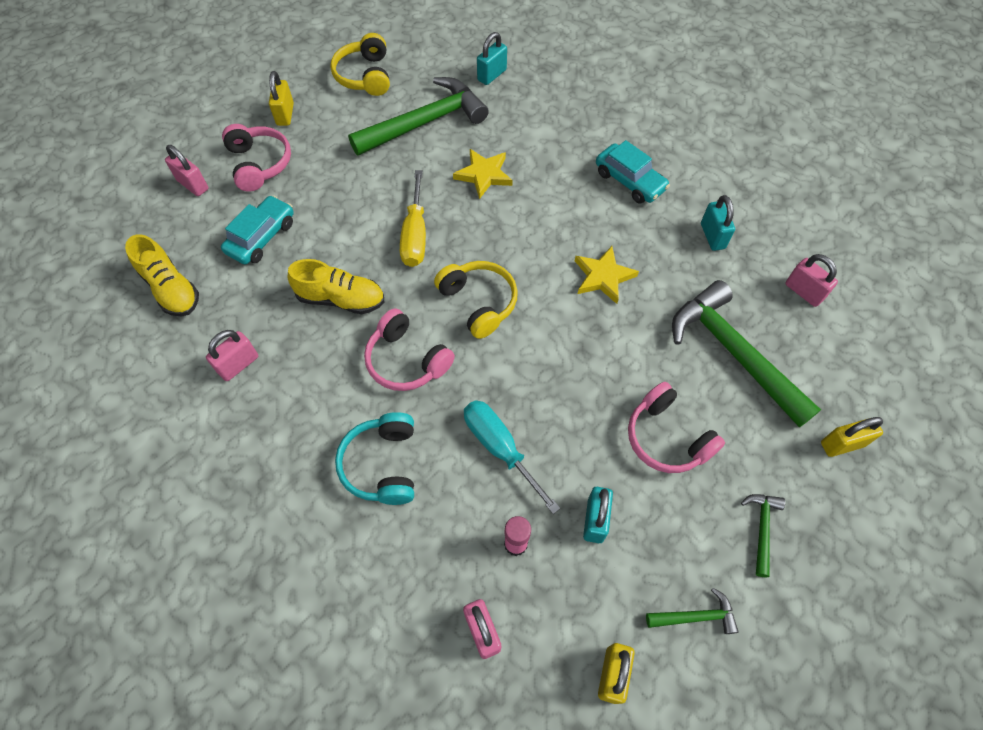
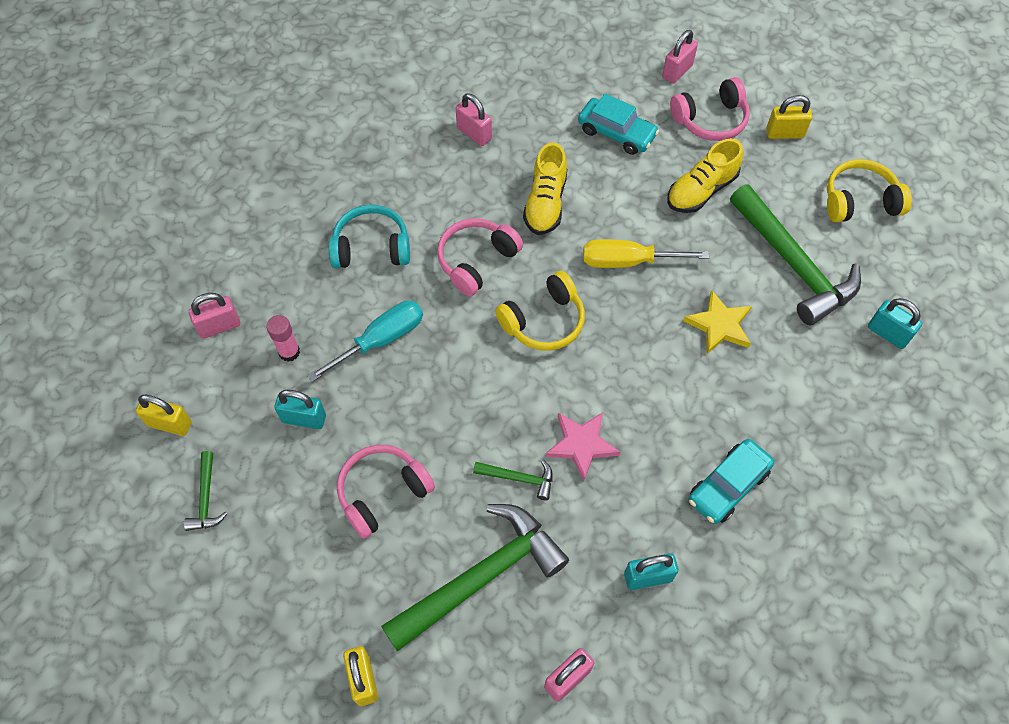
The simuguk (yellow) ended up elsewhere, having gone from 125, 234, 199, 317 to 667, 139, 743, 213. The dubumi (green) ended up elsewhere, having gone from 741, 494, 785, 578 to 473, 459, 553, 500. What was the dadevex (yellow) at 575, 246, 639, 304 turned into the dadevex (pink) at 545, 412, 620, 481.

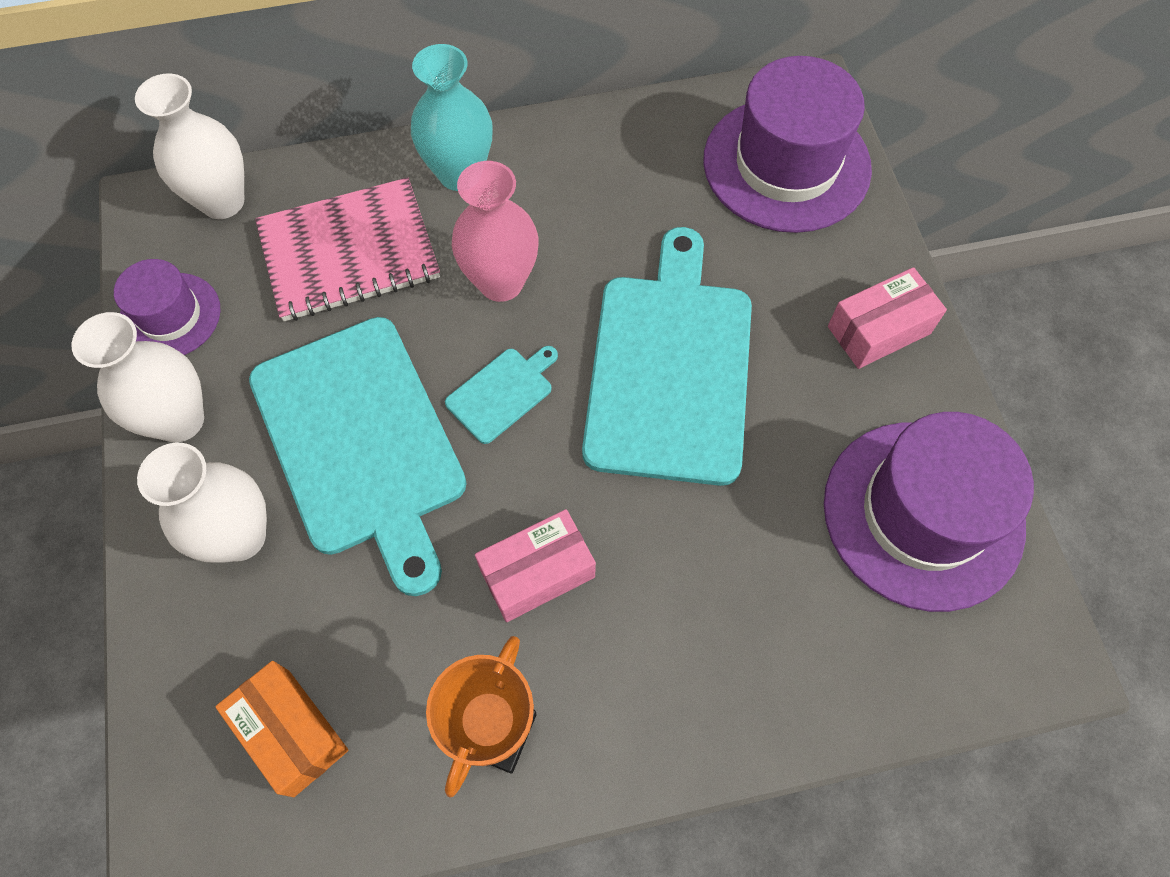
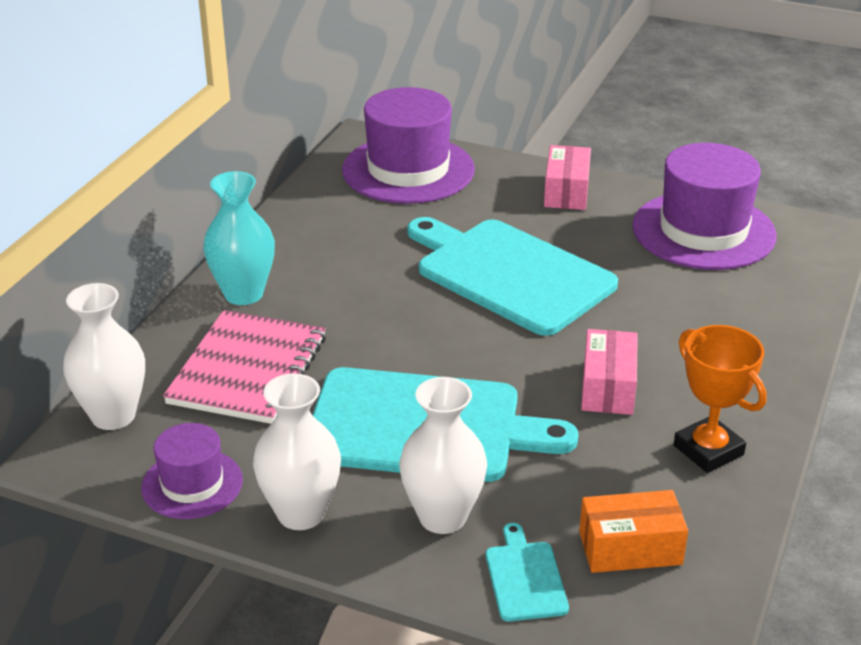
The second view lost the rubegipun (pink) at 452, 161, 539, 302. The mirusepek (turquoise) ended up elsewhere, having gone from 445, 346, 558, 444 to 486, 523, 569, 622.

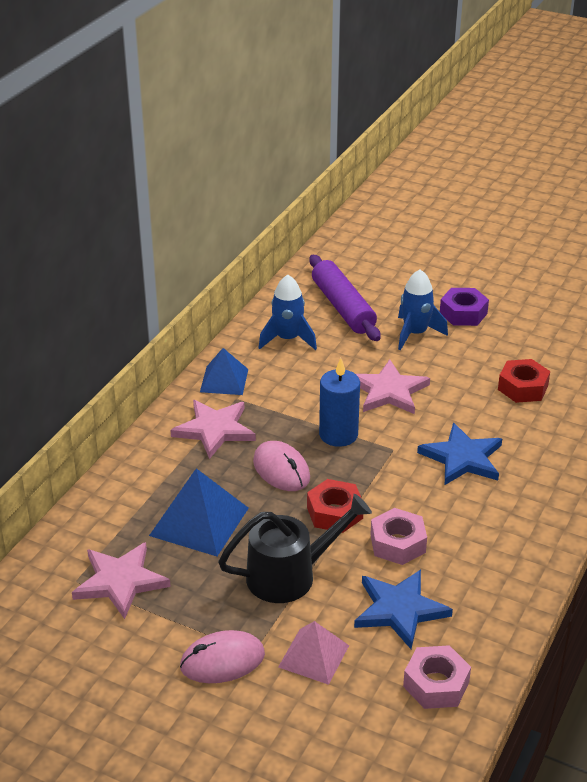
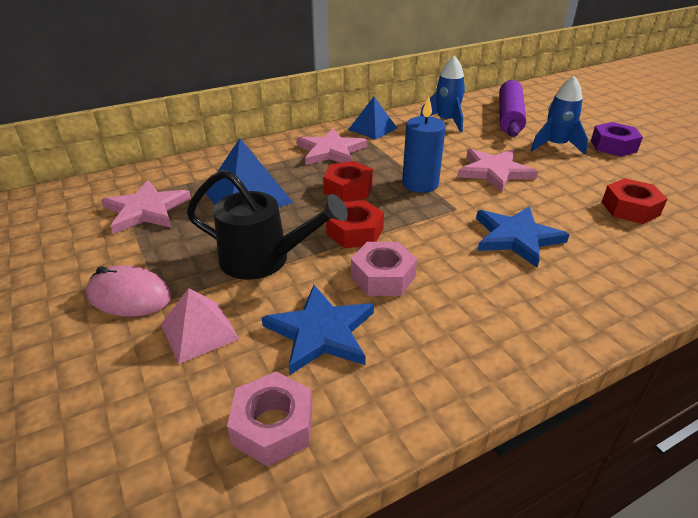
Where the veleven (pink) stood at 253, 441, 310, 491, the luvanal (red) came to stand at 323, 161, 373, 202.

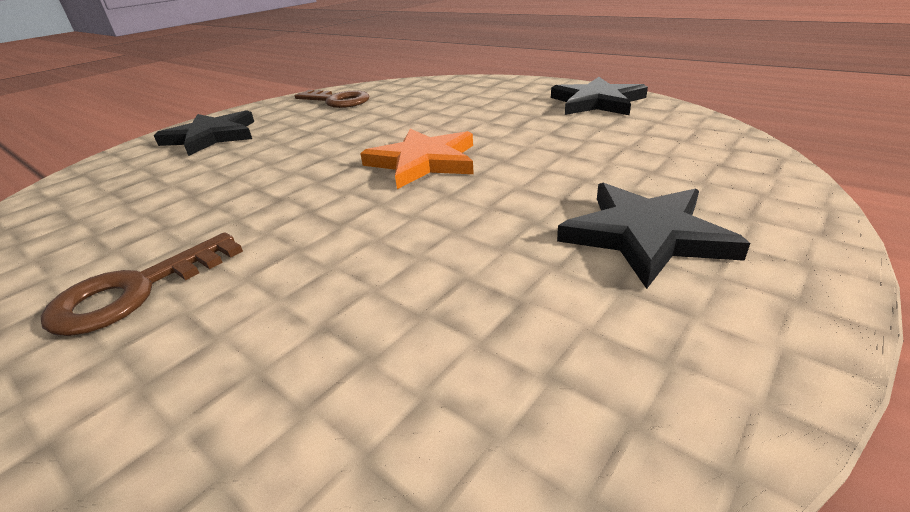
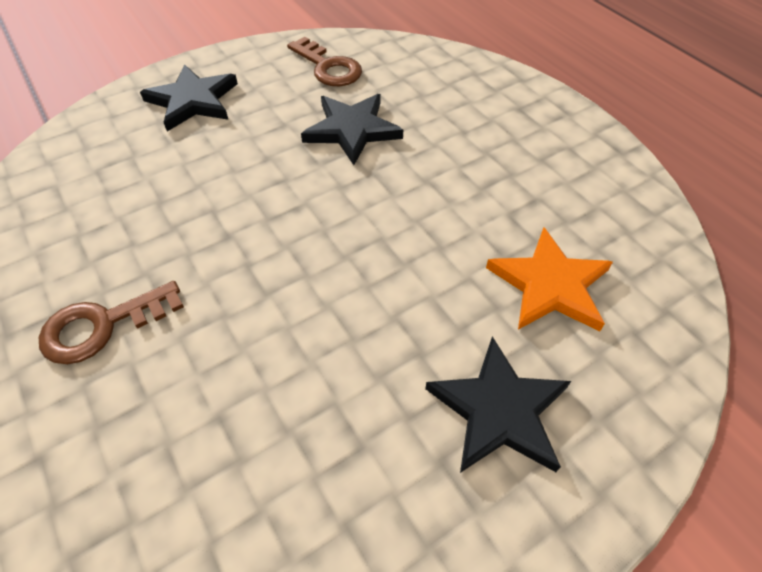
The dadevex (orange) ended up elsewhere, having gone from 360, 129, 474, 189 to 486, 227, 613, 331. The dadevex (black) ended up elsewhere, having gone from 551, 77, 648, 115 to 301, 94, 403, 165.

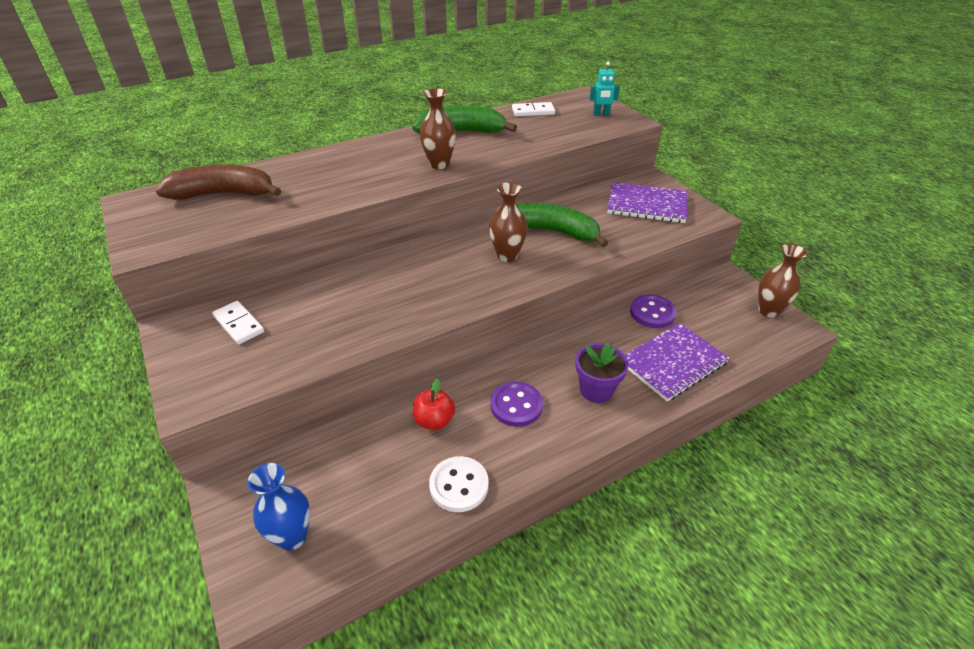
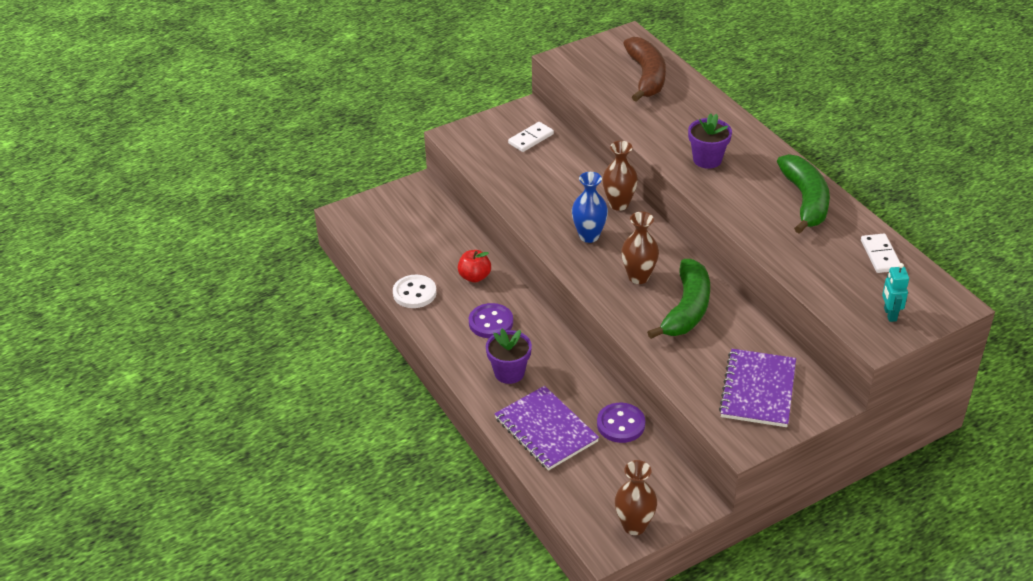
The second view gained the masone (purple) at 688, 113, 732, 169. The rubegipun (blue) ended up elsewhere, having gone from 248, 463, 310, 551 to 572, 172, 608, 243. The rubegipun (brown) ended up elsewhere, having gone from 419, 88, 456, 169 to 602, 141, 638, 211.

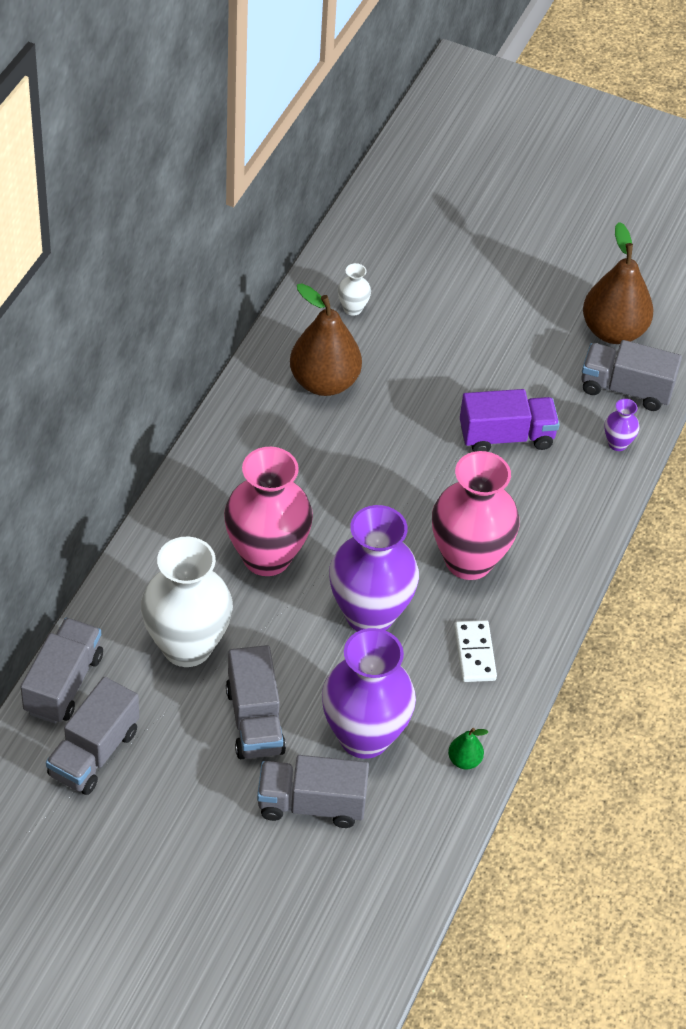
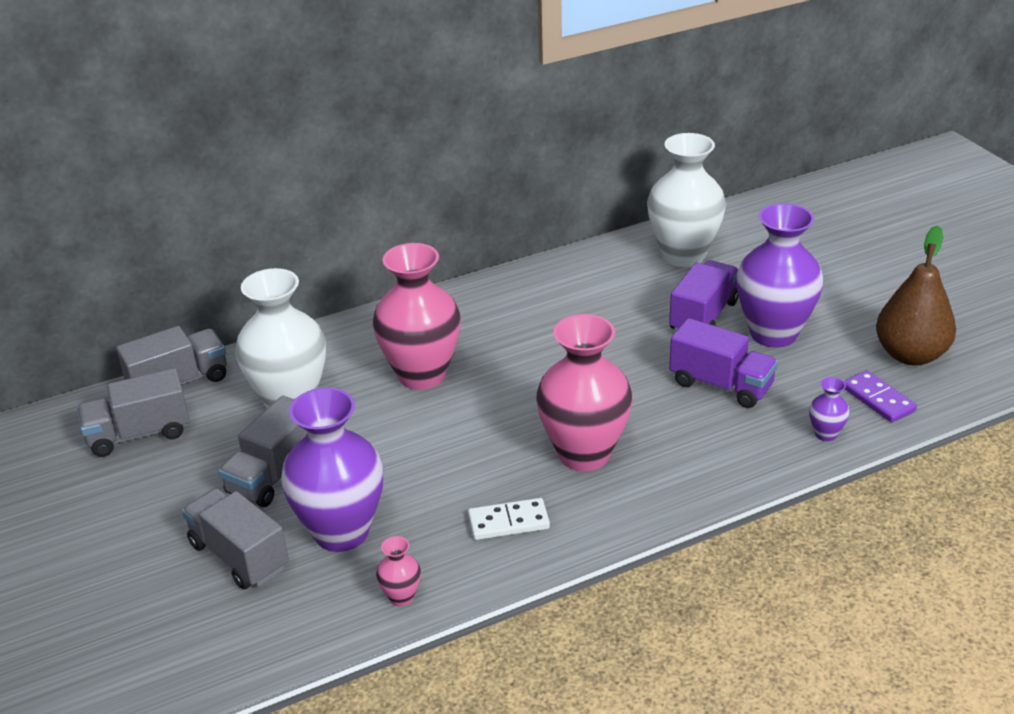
The second view lost the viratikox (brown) at 290, 283, 362, 396. The second view gained the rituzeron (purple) at 669, 260, 739, 332. The rubegipun (purple) ended up elsewhere, having gone from 329, 505, 419, 632 to 736, 203, 824, 348. Where the viratikox (green) stood at 448, 728, 488, 769, the rubegipun (pink) came to stand at 376, 536, 421, 606. Where the rituzeron (grey) stood at 581, 340, 682, 411, the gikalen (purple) came to stand at 844, 370, 917, 423. The gikalen (white) at 454, 620, 497, 682 ended up facing another way, 45 degrees clockwise from before. The size of the rubegipun (white) at 338, 263, 371, 316 changed by a factor of 2.37.

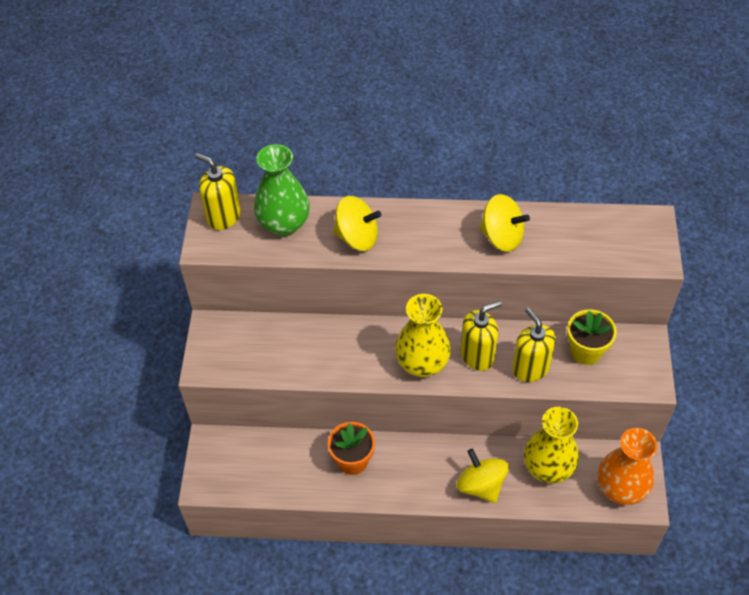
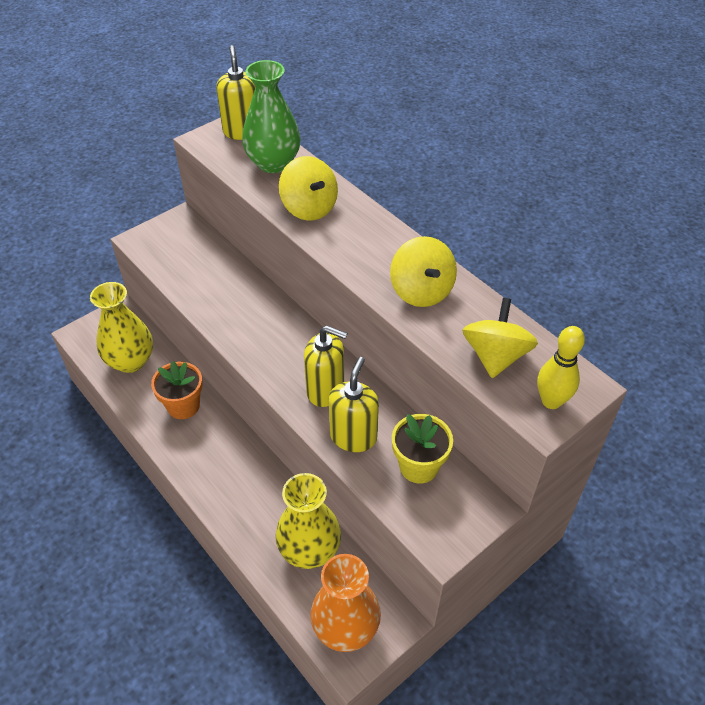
The second view gained the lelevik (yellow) at 537, 326, 585, 409. The rubegipun (yellow) ended up elsewhere, having gone from 395, 294, 451, 377 to 90, 282, 153, 373. The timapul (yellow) ended up elsewhere, having gone from 456, 449, 509, 503 to 462, 298, 538, 378.

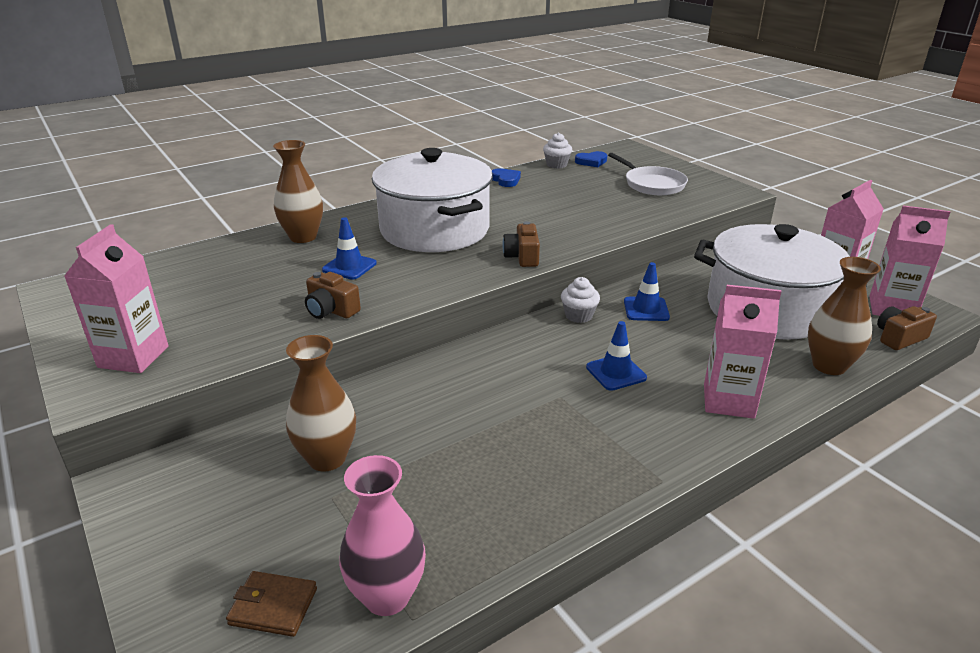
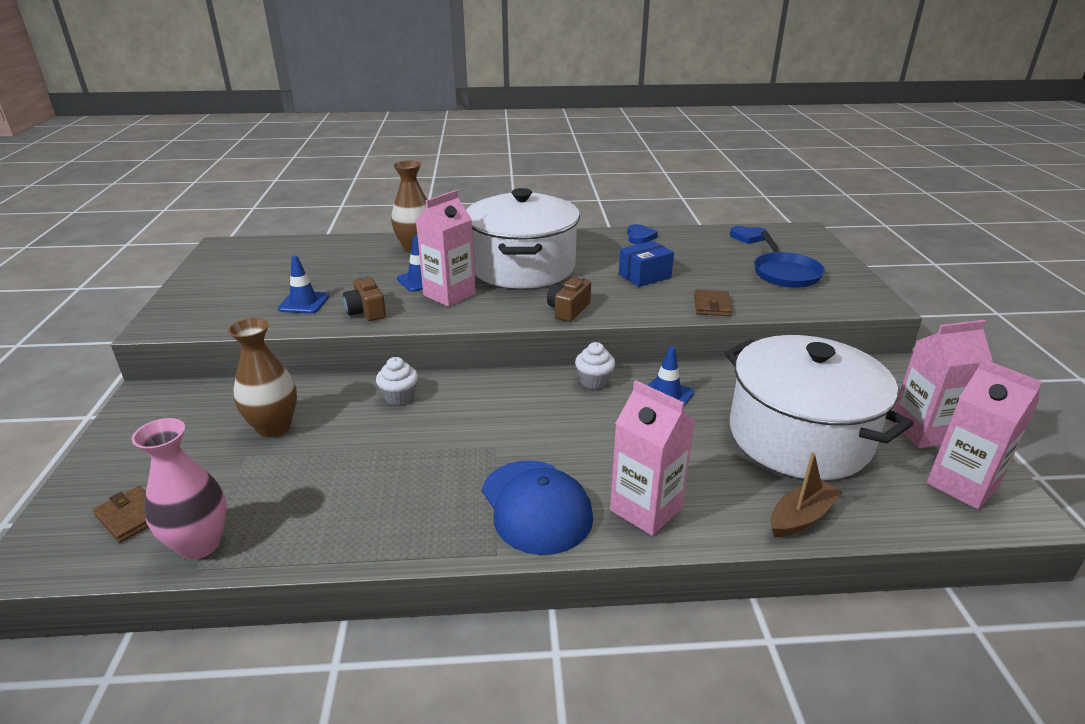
The second view lost the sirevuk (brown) at 877, 306, 937, 350. The second view gained the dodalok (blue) at 482, 461, 593, 555. The second view gained the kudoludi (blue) at 619, 241, 674, 287. The second view gained the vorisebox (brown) at 694, 289, 732, 316. The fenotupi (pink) ended up elsewhere, having gone from 64, 224, 169, 373 to 416, 190, 476, 307. The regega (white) ended up elsewhere, having gone from 543, 133, 572, 169 to 376, 357, 418, 405. The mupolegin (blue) ended up elsewhere, having gone from 586, 321, 647, 391 to 278, 256, 329, 314. Where the rubegipun (brown) stood at 808, 257, 881, 375, the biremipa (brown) came to stand at 770, 452, 842, 537. What was the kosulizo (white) at 608, 153, 688, 195 turned into the kosulizo (blue) at 754, 231, 825, 288.

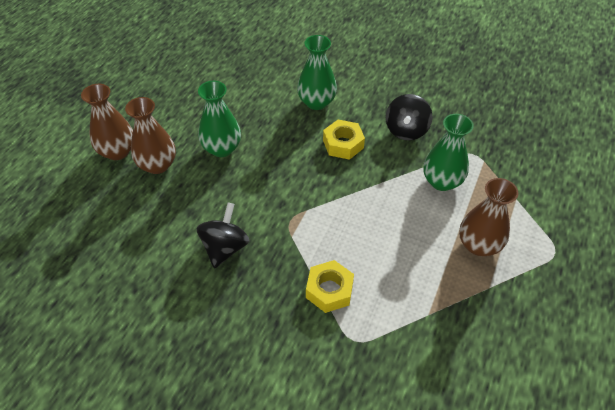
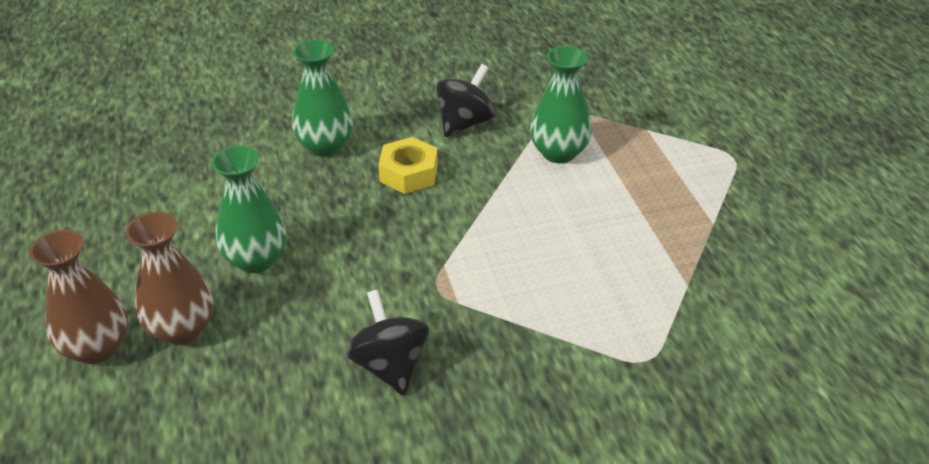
The second view lost the luvanal (yellow) at 306, 260, 354, 313. The second view lost the rubegipun (brown) at 459, 178, 518, 256. The timapul (black) at 386, 94, 432, 140 ended up facing another way, 120 degrees counterclockwise from before.

